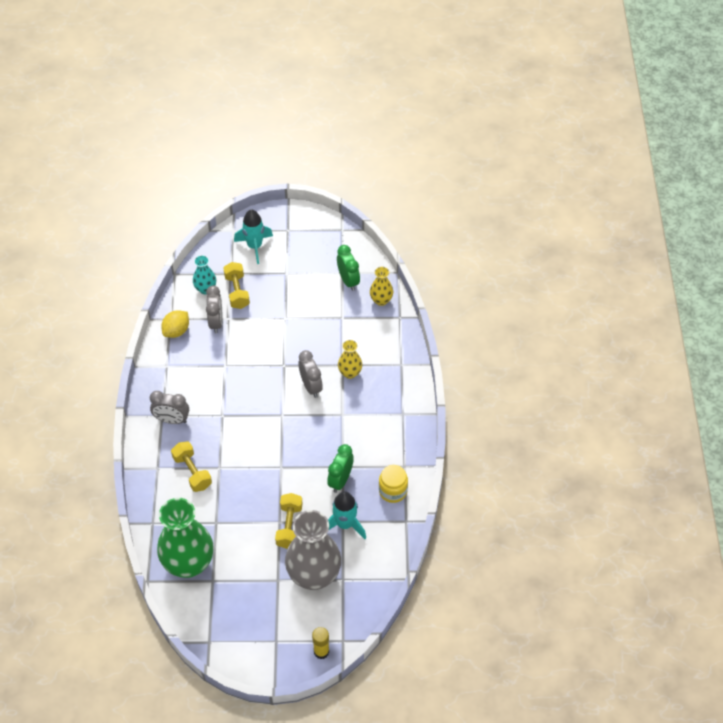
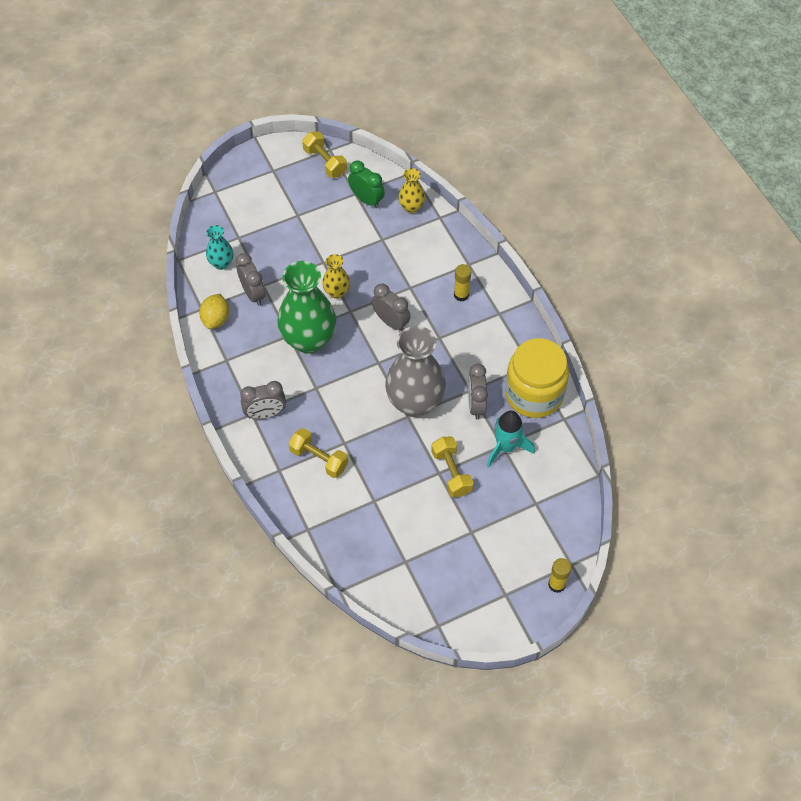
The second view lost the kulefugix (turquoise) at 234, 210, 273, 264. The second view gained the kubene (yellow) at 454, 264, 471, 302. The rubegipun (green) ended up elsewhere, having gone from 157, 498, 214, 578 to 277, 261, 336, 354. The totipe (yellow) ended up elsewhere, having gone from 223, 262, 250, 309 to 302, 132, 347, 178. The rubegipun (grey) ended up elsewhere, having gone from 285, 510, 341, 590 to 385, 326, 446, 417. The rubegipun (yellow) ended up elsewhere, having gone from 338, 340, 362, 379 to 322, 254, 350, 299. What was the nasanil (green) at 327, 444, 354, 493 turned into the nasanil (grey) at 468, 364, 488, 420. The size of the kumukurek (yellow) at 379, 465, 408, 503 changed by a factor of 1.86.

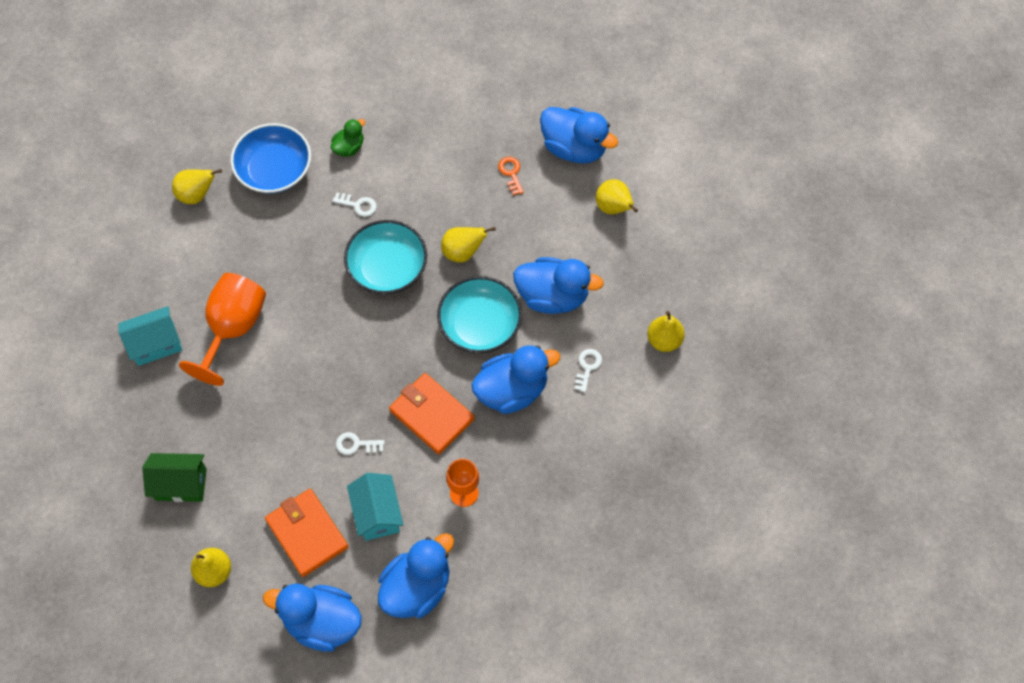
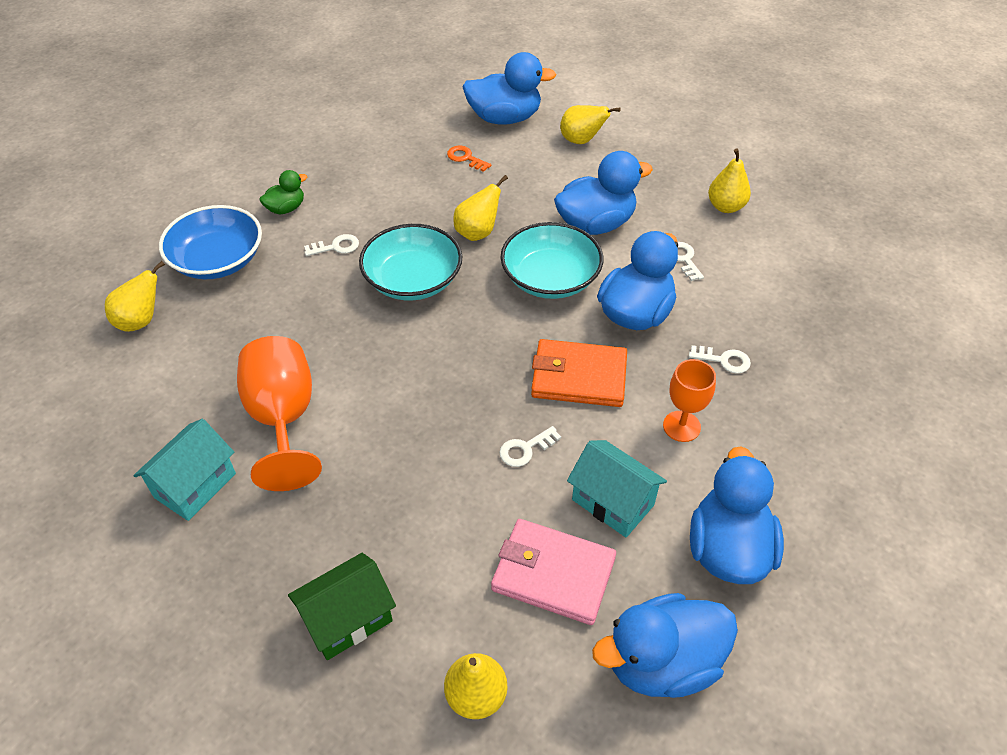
The second view gained the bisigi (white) at 689, 345, 751, 374. What was the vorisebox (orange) at 265, 489, 348, 577 turned into the vorisebox (pink) at 491, 519, 616, 625. The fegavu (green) at 331, 119, 365, 157 ended up facing another way, 45 degrees clockwise from before.

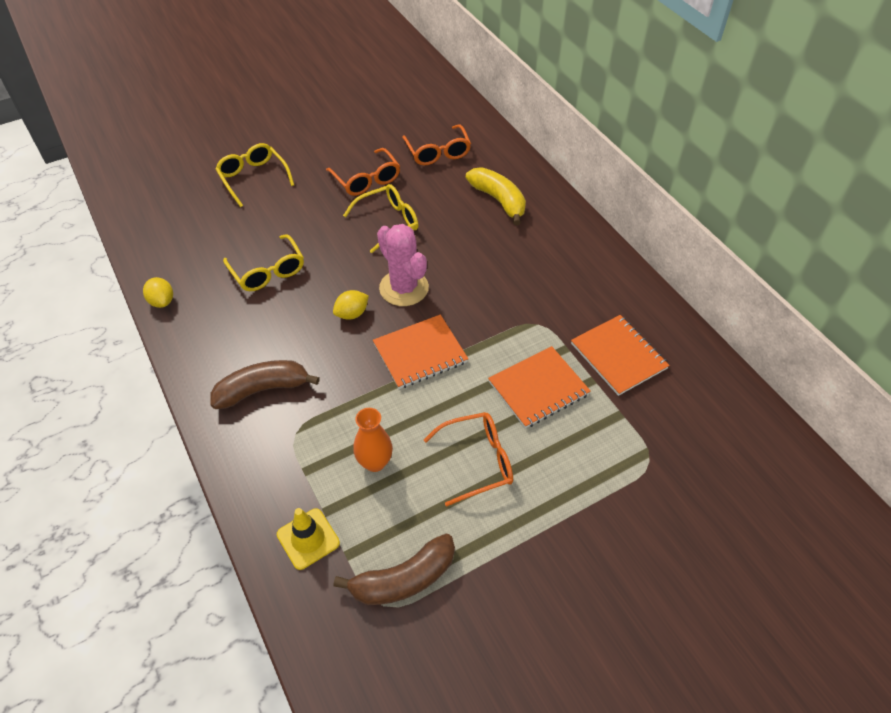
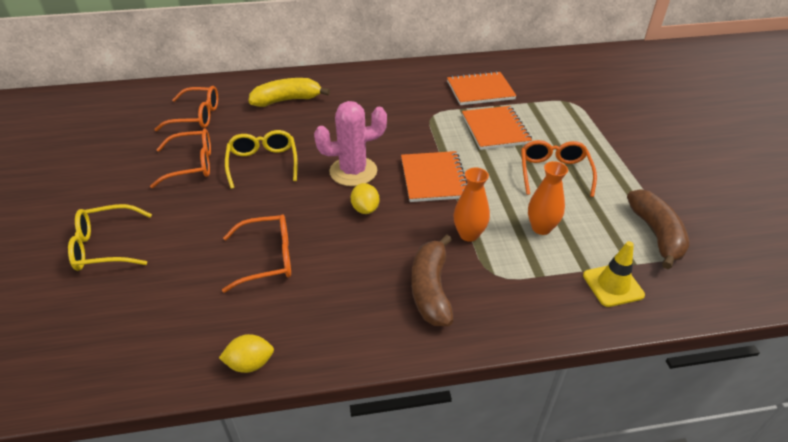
The second view gained the rubegipun (orange) at 454, 168, 490, 242. What was the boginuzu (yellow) at 223, 234, 304, 291 turned into the boginuzu (orange) at 222, 214, 291, 293.

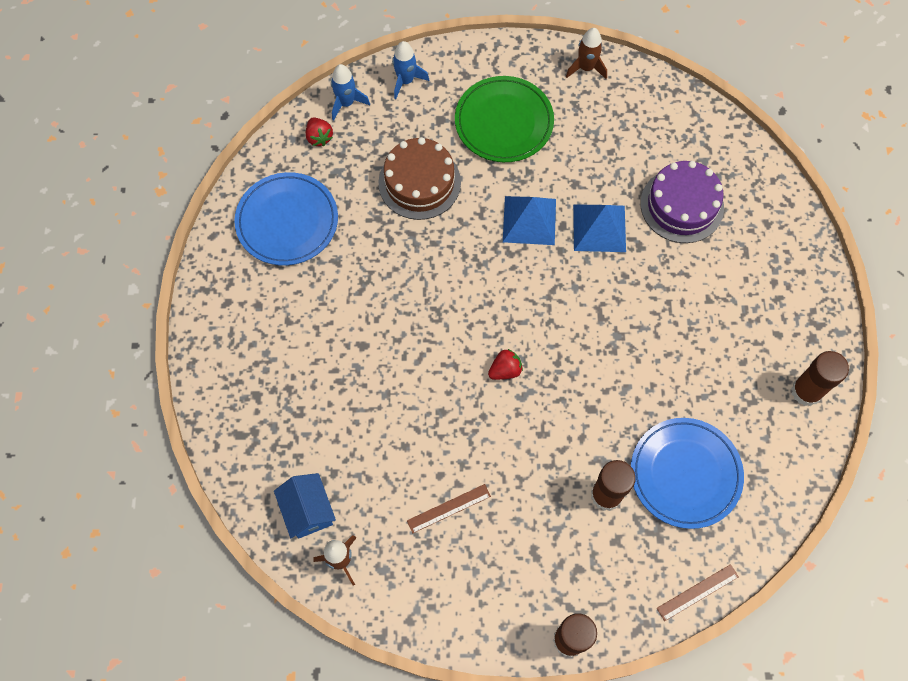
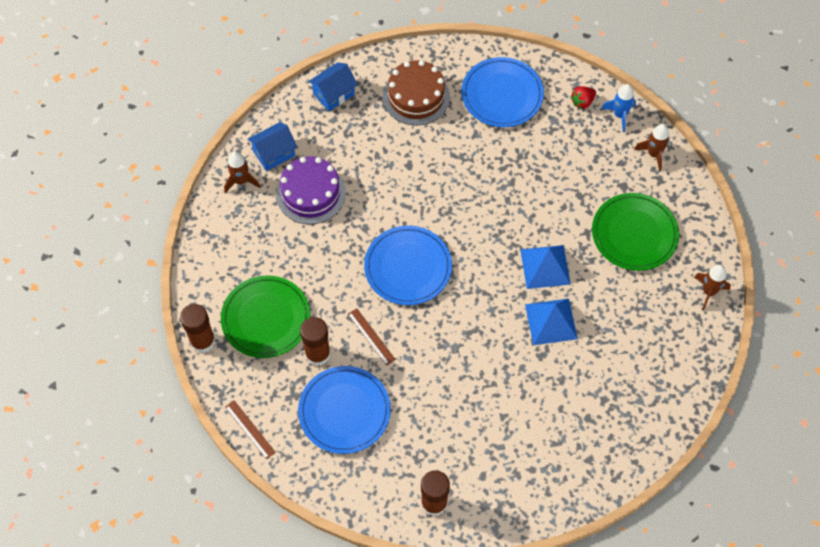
The second view gained the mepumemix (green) at 221, 275, 310, 358. The second view gained the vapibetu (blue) at 308, 63, 358, 111. The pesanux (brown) ended up elsewhere, having gone from 379, 137, 461, 220 to 383, 60, 450, 126. The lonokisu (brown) ended up elsewhere, having gone from 407, 484, 491, 533 to 348, 308, 396, 366. The pesanux (purple) ended up elsewhere, having gone from 641, 161, 724, 243 to 276, 156, 346, 224. Where the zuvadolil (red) stood at 488, 349, 523, 380, the mepumemix (blue) came to stand at 364, 226, 452, 305. What was the kulefugix (blue) at 392, 41, 429, 99 turned into the kulefugix (brown) at 634, 124, 670, 172.

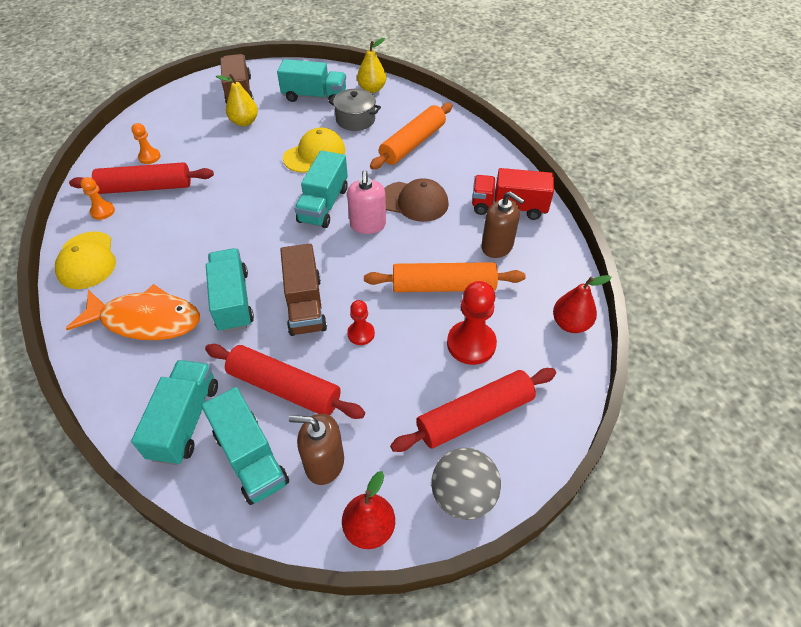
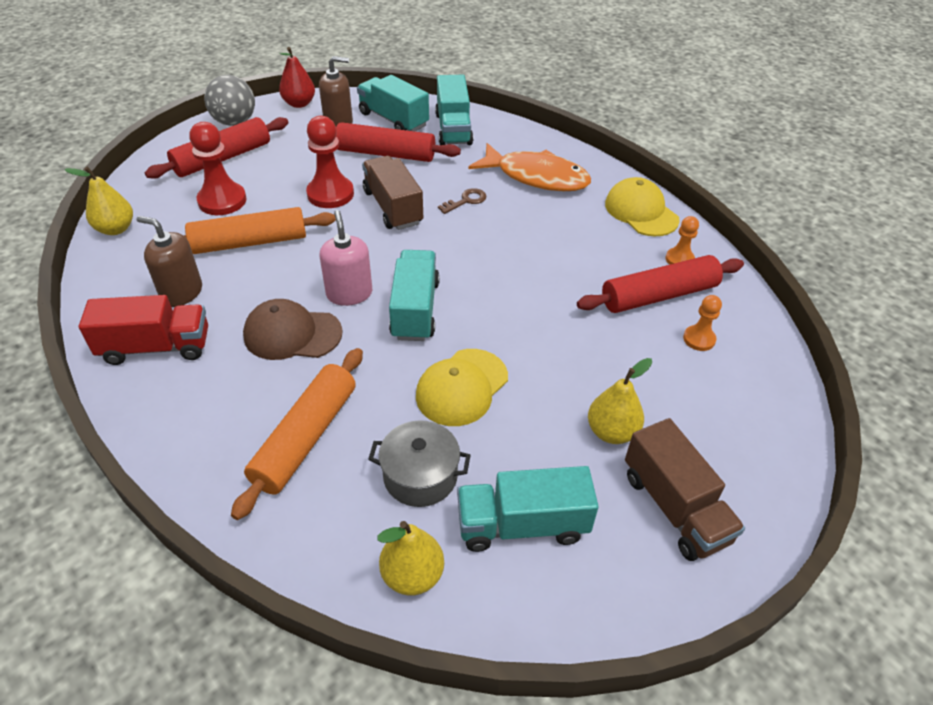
Where the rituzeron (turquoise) stood at 206, 248, 254, 332, the bisigi (brown) came to stand at 438, 188, 486, 214. What was the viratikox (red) at 553, 275, 612, 333 turned into the viratikox (yellow) at 65, 166, 133, 235. The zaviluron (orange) at 65, 284, 200, 340 ended up facing another way, 150 degrees counterclockwise from before. The size of the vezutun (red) at 347, 300, 375, 345 changed by a factor of 1.78.

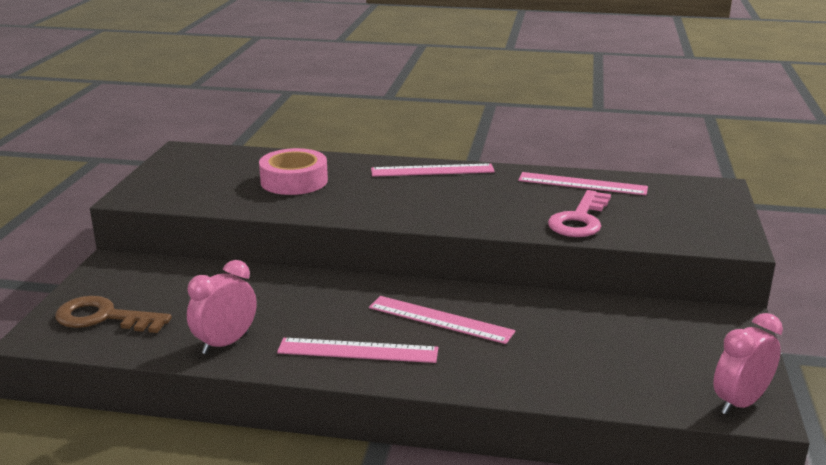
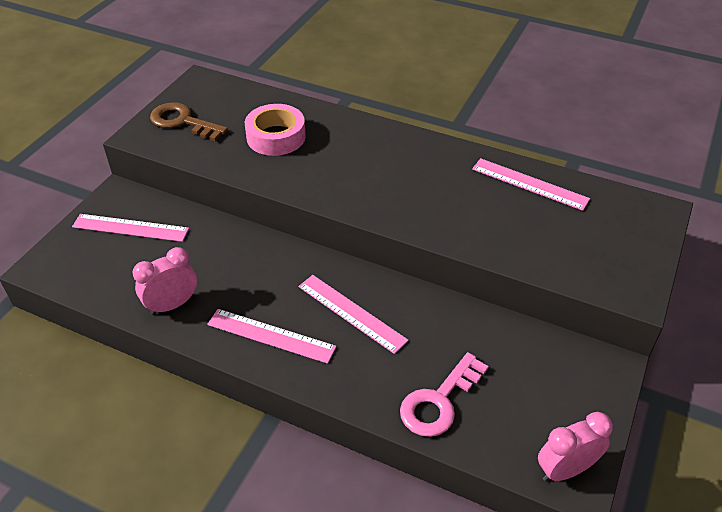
The bisigi (brown) ended up elsewhere, having gone from 55, 296, 172, 333 to 150, 102, 228, 141. The lonokisu (pink) ended up elsewhere, having gone from 371, 163, 495, 177 to 72, 214, 189, 242. The bisigi (pink) ended up elsewhere, having gone from 548, 190, 611, 237 to 400, 352, 489, 437.

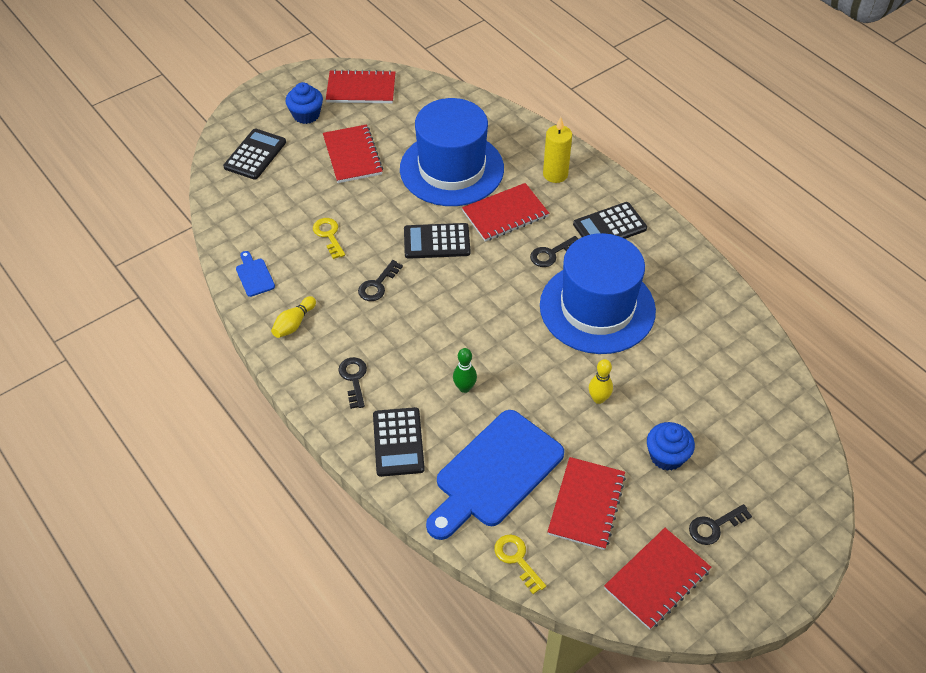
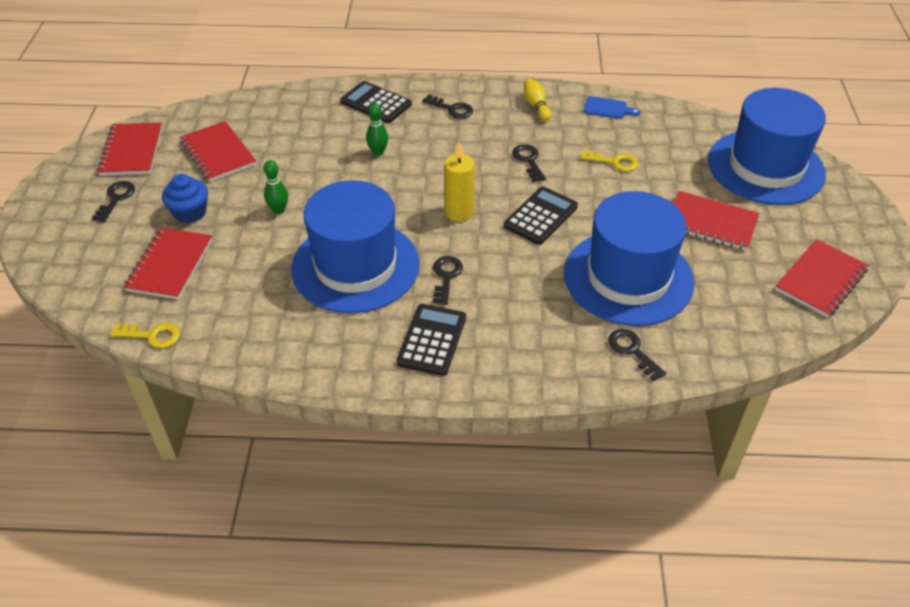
The second view lost the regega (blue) at 285, 82, 323, 124. The second view lost the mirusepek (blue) at 426, 410, 564, 540. The second view gained the bisigi (black) at 608, 329, 666, 381. The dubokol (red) ended up elsewhere, having gone from 462, 183, 549, 242 to 123, 228, 212, 300. The bisigi (yellow) ended up elsewhere, having gone from 494, 534, 546, 594 to 110, 323, 180, 348. The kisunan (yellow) ended up elsewhere, having gone from 543, 117, 572, 183 to 444, 142, 475, 221. Where the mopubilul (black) stood at 223, 128, 286, 180, the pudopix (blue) came to stand at 708, 88, 826, 205. What was the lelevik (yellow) at 589, 359, 613, 404 turned into the lelevik (green) at 263, 160, 288, 214.

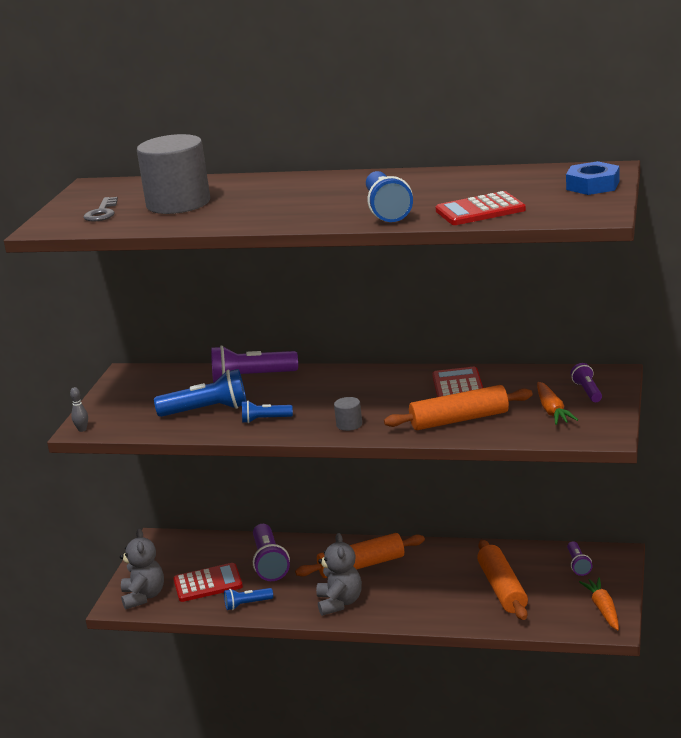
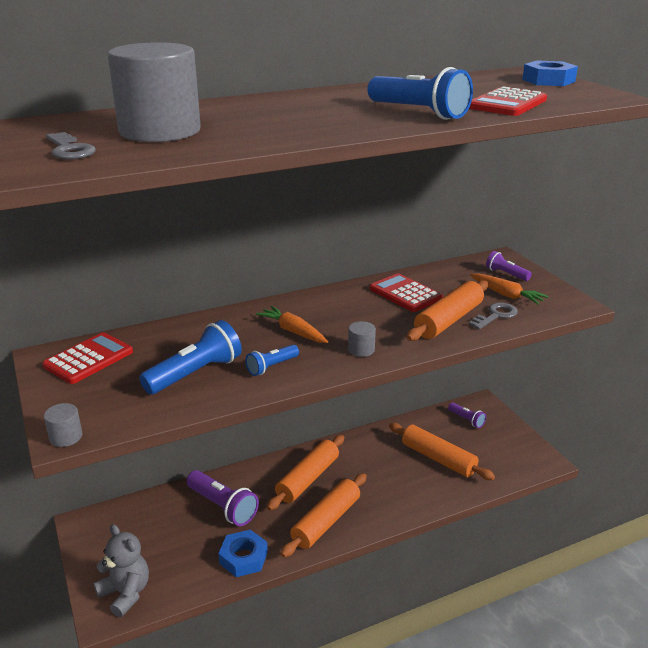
The second view lost the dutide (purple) at 211, 345, 298, 383. The second view gained the bisigi (grey) at 469, 303, 518, 330. The mopubilul (red) ended up elsewhere, having gone from 173, 563, 243, 602 to 42, 332, 133, 384. The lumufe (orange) ended up elsewhere, having gone from 579, 577, 619, 630 to 256, 306, 328, 343. Where the lelevik (grey) stood at 70, 387, 88, 432, the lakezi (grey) came to stand at 44, 403, 82, 447. Where the dutide (blue) stood at 224, 588, 273, 610, the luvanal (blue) came to stand at 218, 530, 268, 577. Where the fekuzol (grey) stood at 316, 533, 362, 616, the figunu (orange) came to stand at 281, 473, 367, 557.

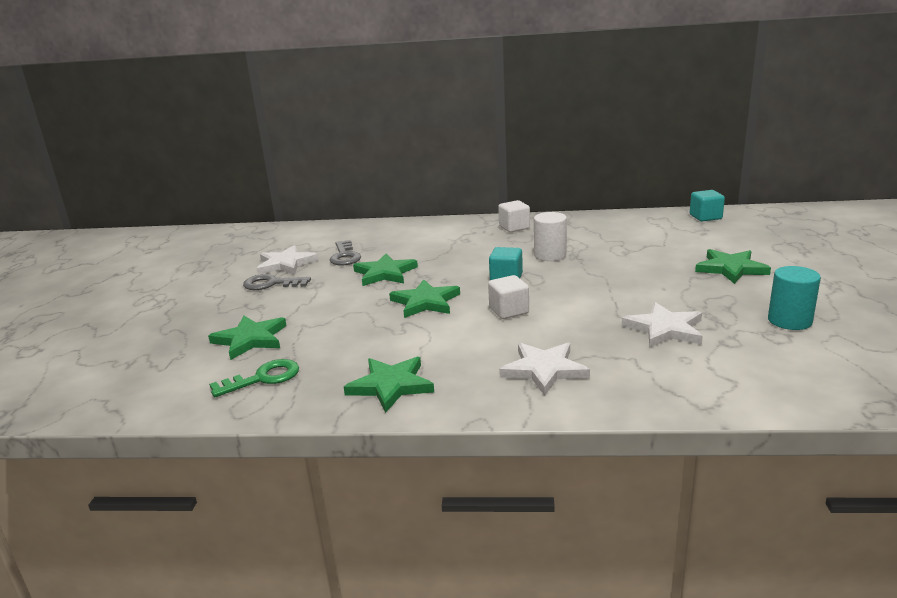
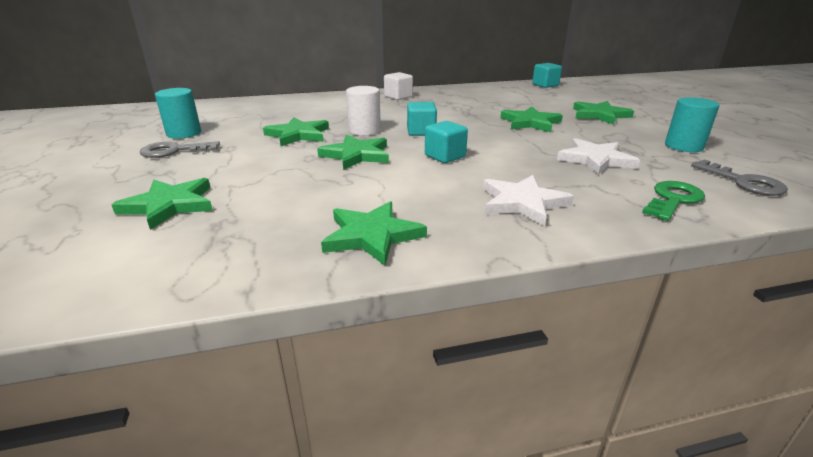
The second view gained the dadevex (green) at 500, 106, 563, 132. The bisigi (green) ended up elsewhere, having gone from 209, 359, 299, 397 to 642, 181, 705, 221. The bisigi (grey) ended up elsewhere, having gone from 330, 240, 361, 266 to 691, 159, 788, 196. The lakezi (white) ended up elsewhere, having gone from 534, 212, 567, 261 to 346, 86, 381, 136. Where the dadevex (white) stood at 257, 245, 318, 275, the lakezi (turquoise) came to stand at 155, 88, 201, 139. What was the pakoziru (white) at 488, 275, 529, 319 turned into the pakoziru (turquoise) at 425, 121, 468, 163.

